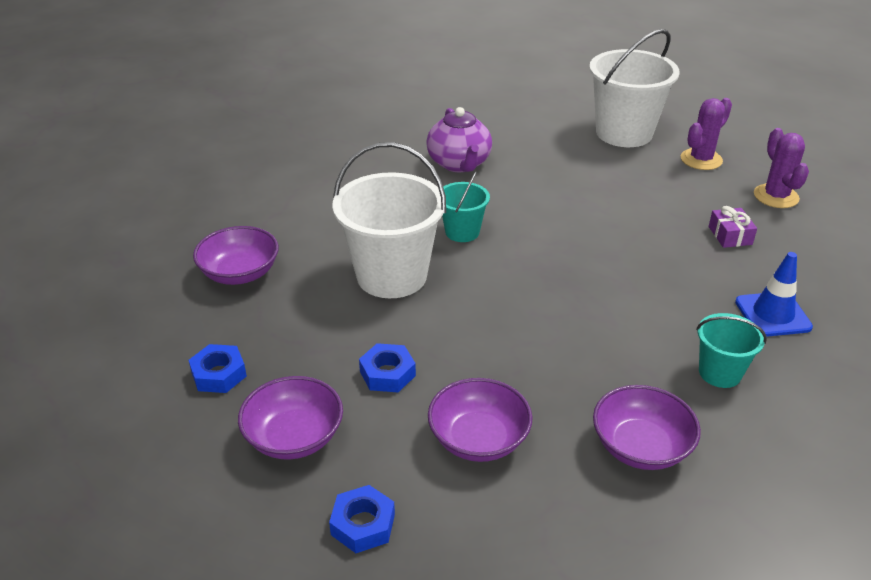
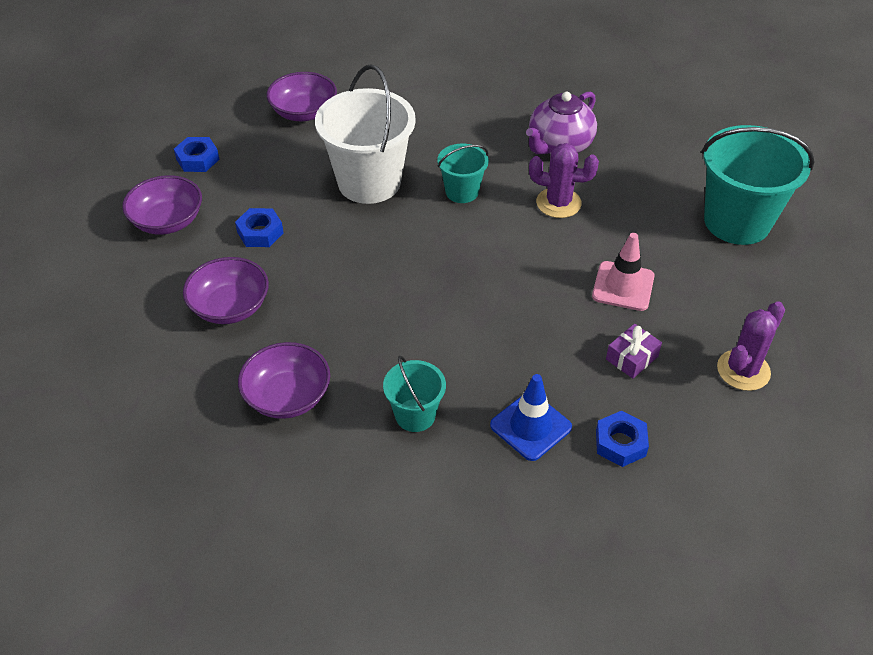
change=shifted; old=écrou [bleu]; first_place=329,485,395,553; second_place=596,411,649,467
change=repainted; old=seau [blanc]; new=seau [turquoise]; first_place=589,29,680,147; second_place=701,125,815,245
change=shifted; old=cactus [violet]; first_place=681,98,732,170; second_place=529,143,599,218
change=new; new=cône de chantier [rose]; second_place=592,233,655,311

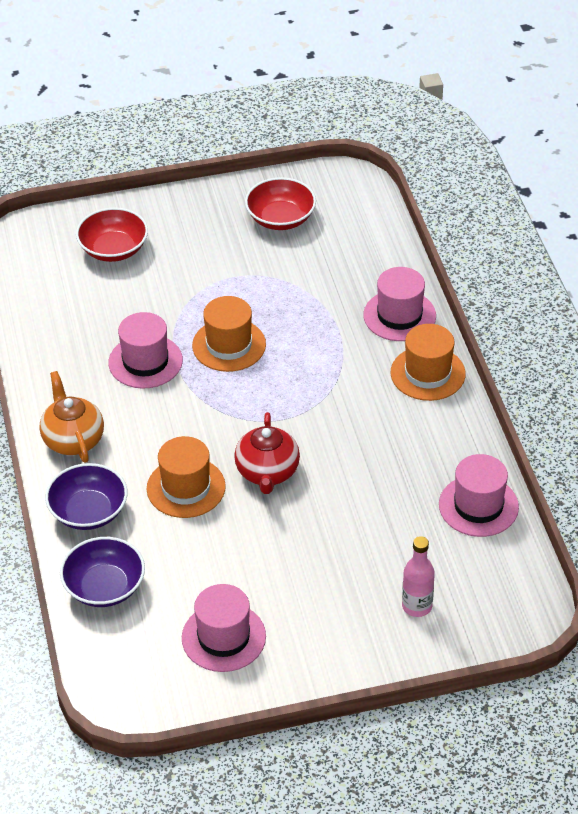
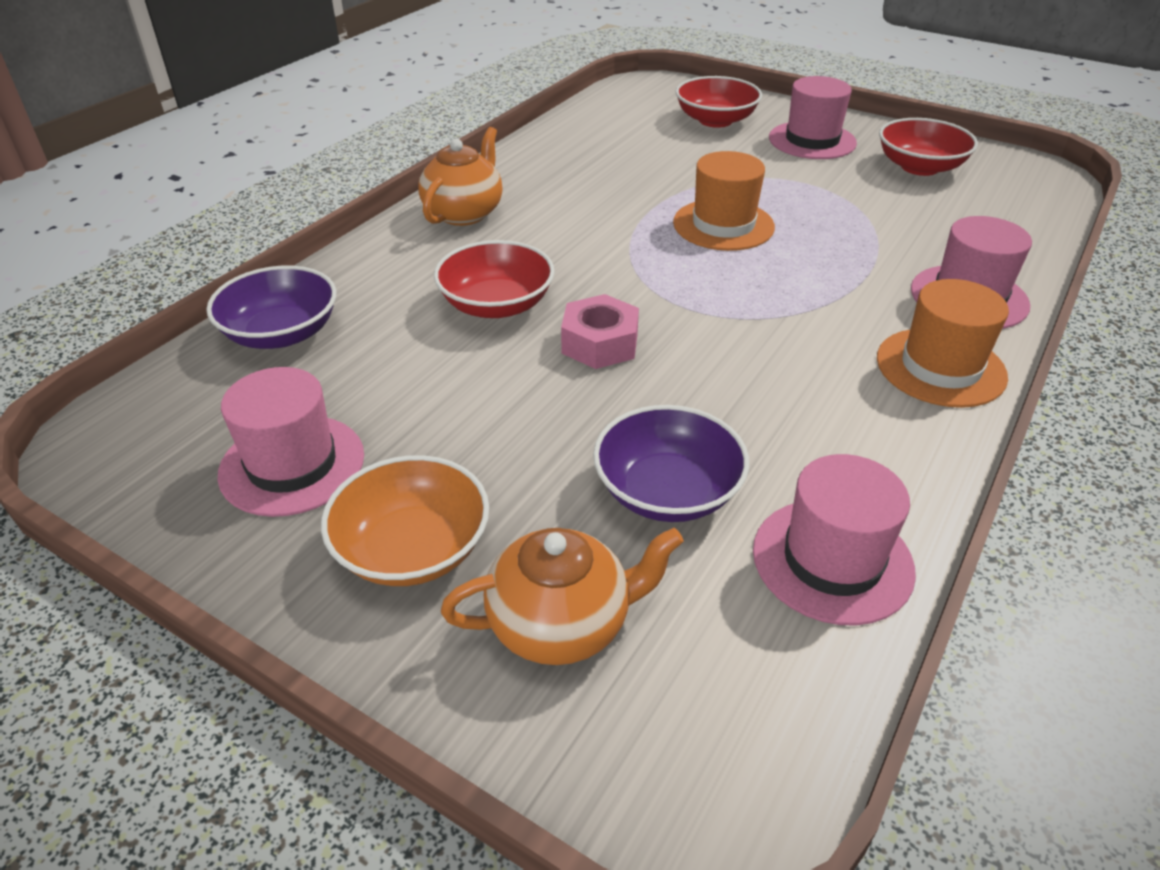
change=shifted; old=bol [violet]; first_place=45,463,128,530; second_place=593,405,749,522
change=shifted; old=chapeau [rose]; first_place=108,312,183,389; second_place=769,76,857,159
change=swapped; old=chapeau [orange]; new=bol [rouge]; first_place=147,436,226,518; second_place=434,240,555,318
change=swapped; old=théière [rouge]; new=écrou [rose]; first_place=234,412,300,494; second_place=561,294,639,369
change=swapped; old=bouteille [rose]; new=théière [orange]; first_place=402,536,435,617; second_place=441,528,684,665
change=new; new=bol [orange]; second_place=321,455,489,586

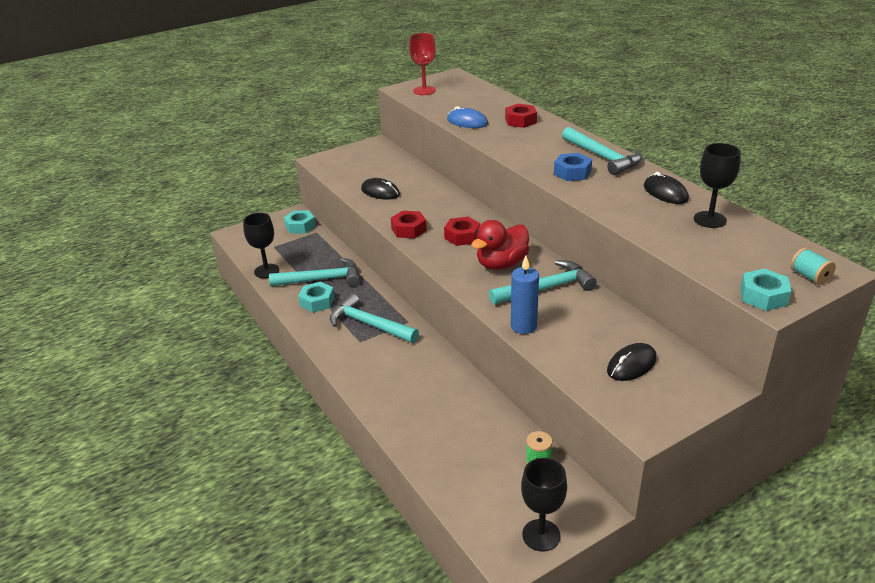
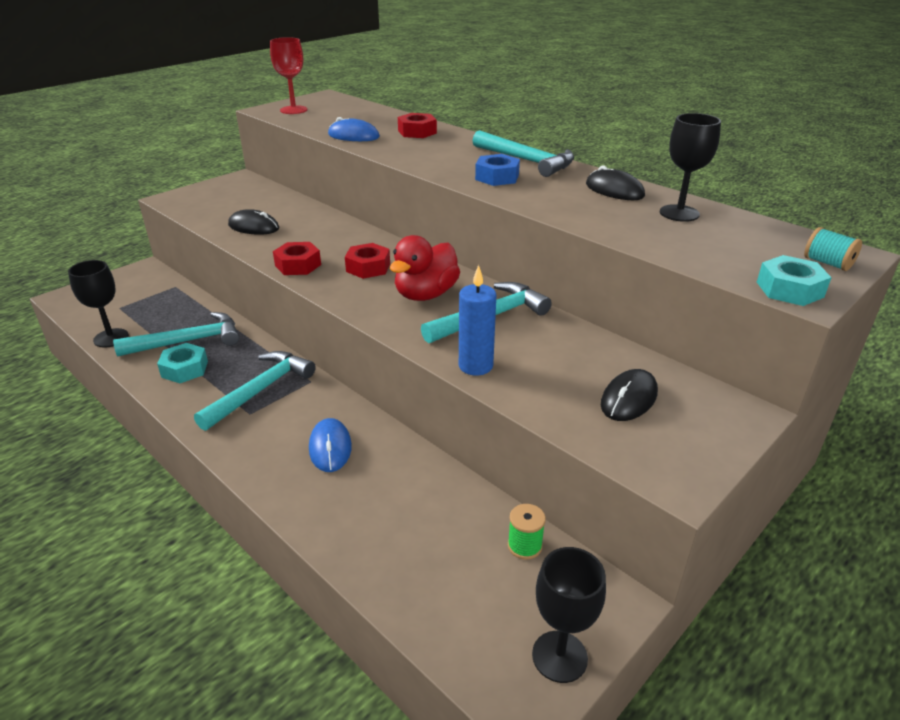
change=gone; old=écrou [turquoise]; first_place=284,210,316,234
change=rotated; old=marteau [turquoise]; first_place=330,293,419,343; second_place=194,351,316,431; degrees=105
change=new; new=souris [bleu]; second_place=309,418,352,472

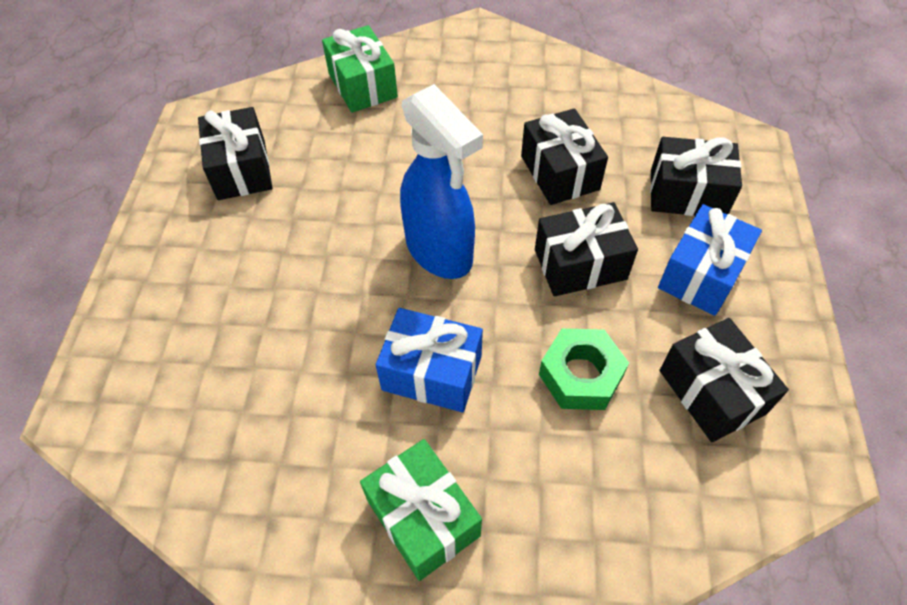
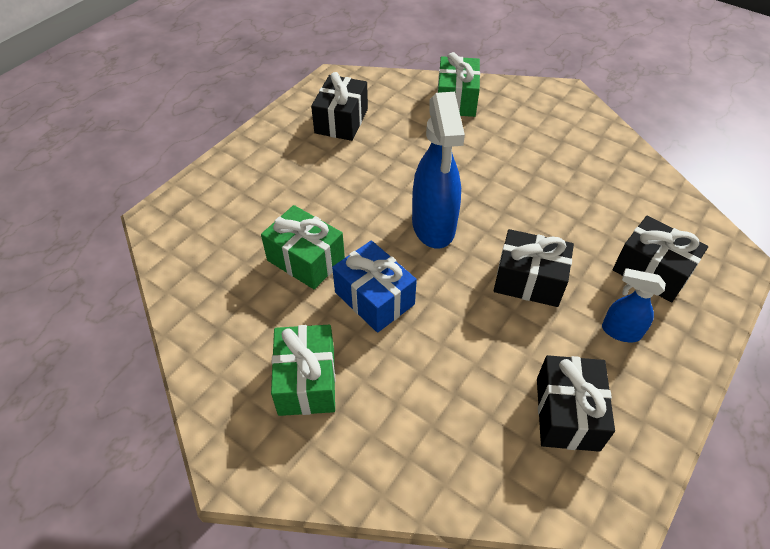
change=gone; old=cadeau [noir]; first_place=521,108,608,205
change=gone; old=écrou [vert]; first_place=539,328,629,410
change=swapped; old=cadeau [bleu]; new=vaporisateur [bleu]; first_place=658,204,762,316; second_place=602,268,666,342
change=new; new=cadeau [vert]; second_place=261,205,345,290

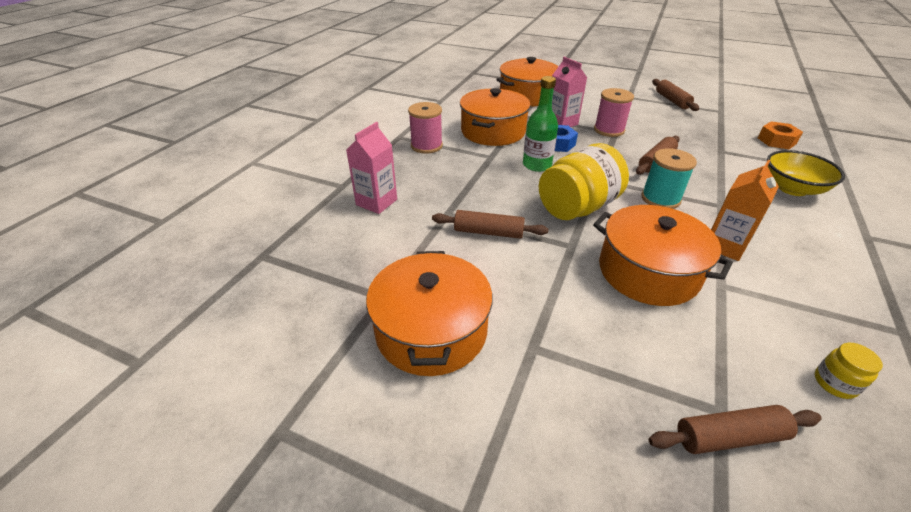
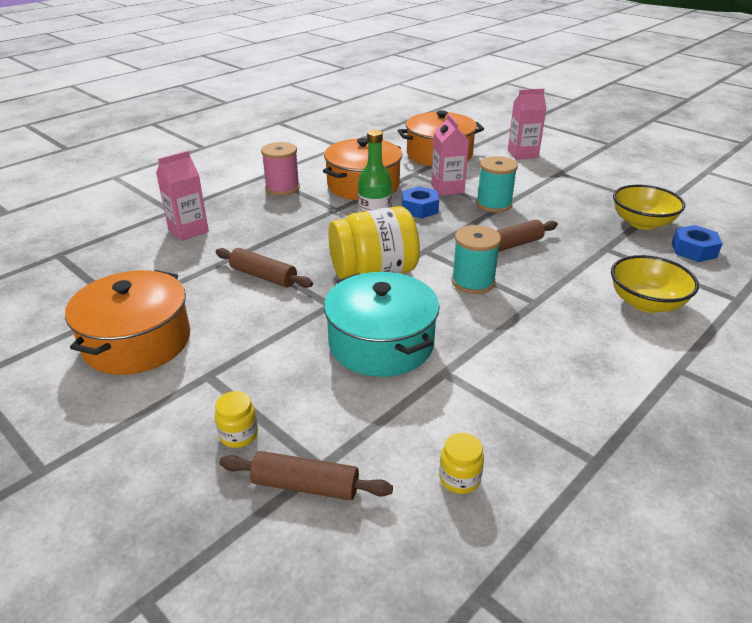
change=repainted; old=marmite [orange]; new=marmite [turquoise]; first_place=593,205,733,306; second_place=324,272,440,377
change=repainted; old=bobine [rose]; new=bobine [turquoise]; first_place=594,88,634,137; second_place=476,156,518,212
change=gone; old=rouleau à pâtisserie [marron]; first_place=652,79,699,111
change=gone; old=brique de lait [orange]; first_place=711,160,779,261
change=repainted; old=écrou [orange]; new=écrou [bleu]; first_place=758,121,803,149; second_place=672,225,723,262
change=new; new=bocal [jaune]; second_place=215,391,258,448
change=new; new=brique de lait [rose]; second_place=508,88,546,160
change=new; new=bol [jaune]; second_place=613,185,685,230

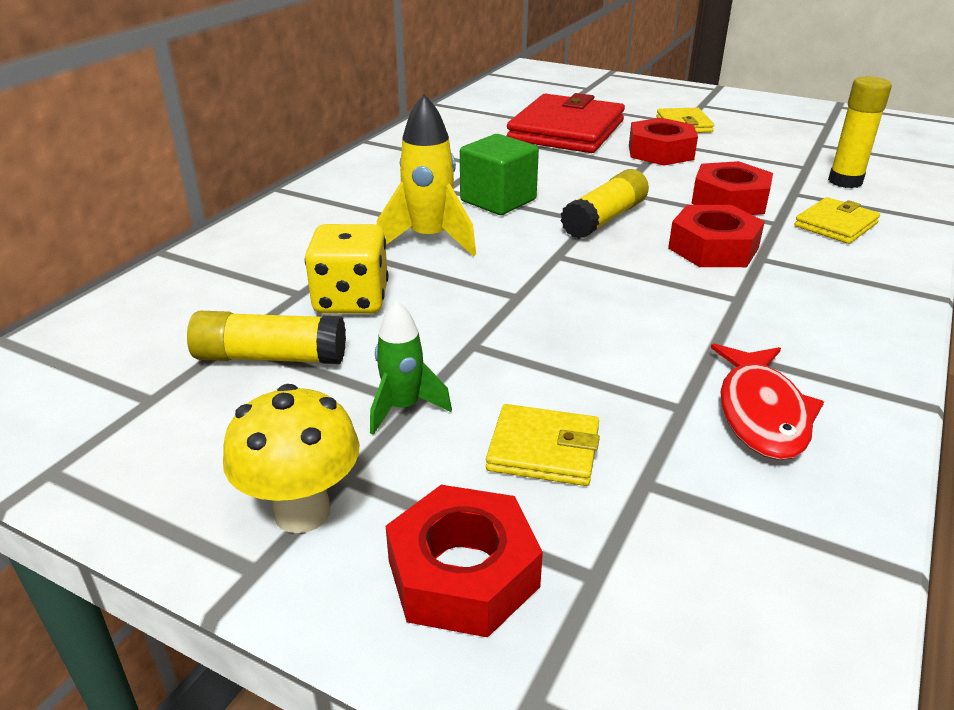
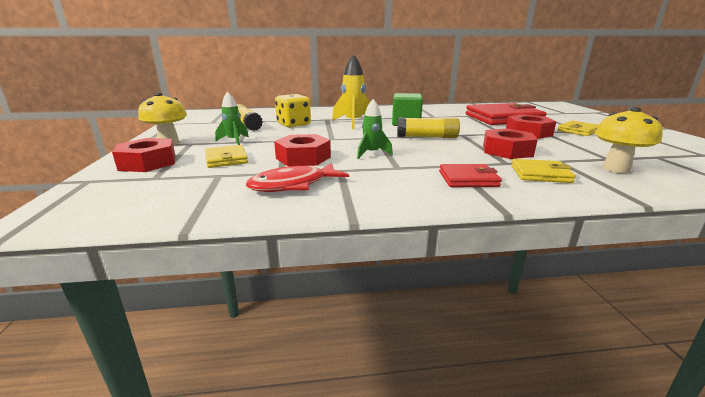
change=shifted; old=écrou [rouge]; first_place=668,205,765,267; second_place=274,134,331,166
change=swapped; old=bâton de colle [jaune]; new=champignon [jaune]; first_place=828,76,892,188; second_place=595,107,663,173
change=new; new=fusée [vert]; second_place=357,99,393,159
change=new; new=portefeuille [rouge]; second_place=439,164,502,187

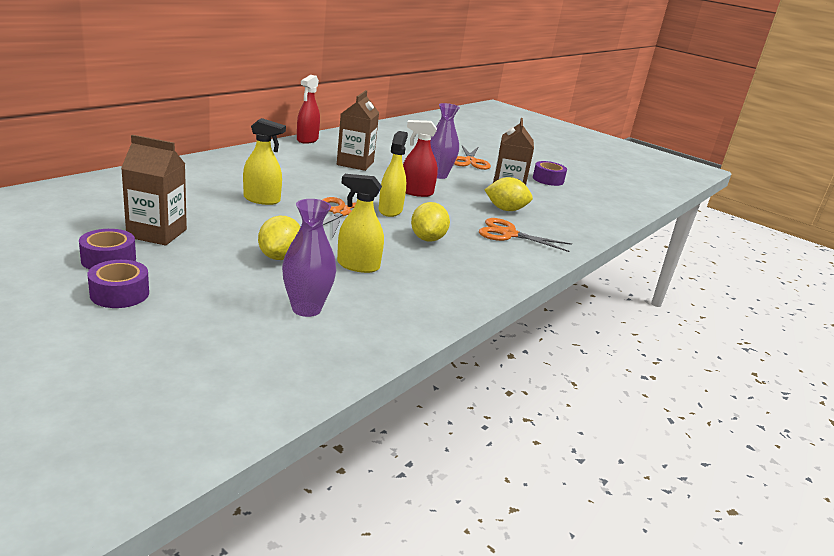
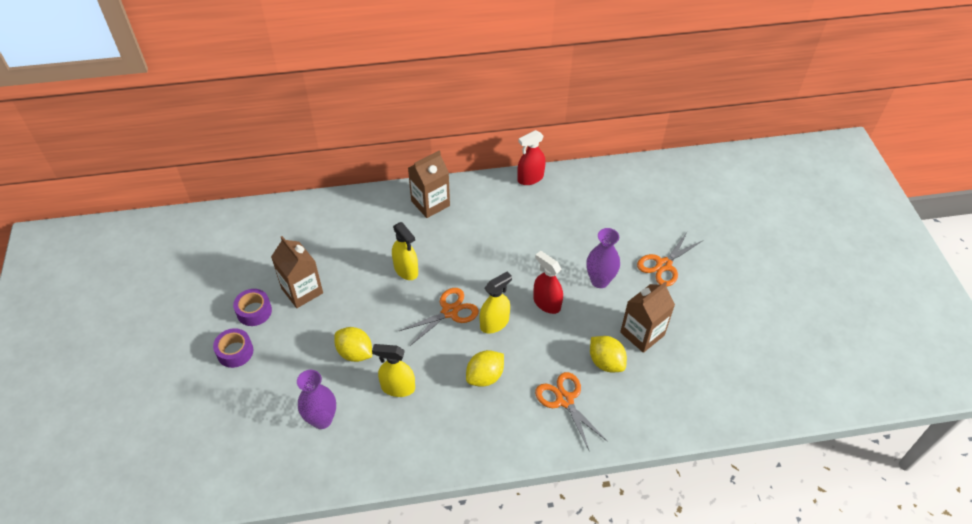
change=rotated; old=citron [jaune]; first_place=258,216,300,260; second_place=334,327,372,362; degrees=75
change=shifted; old=brique de lait [marron]; first_place=337,90,379,171; second_place=408,150,450,218
change=rotated; old=vaporisateur [jaune]; first_place=337,174,384,273; second_place=372,344,415,397; degrees=-45
change=gone; old=ruban adhésif [violet]; first_place=533,161,567,186

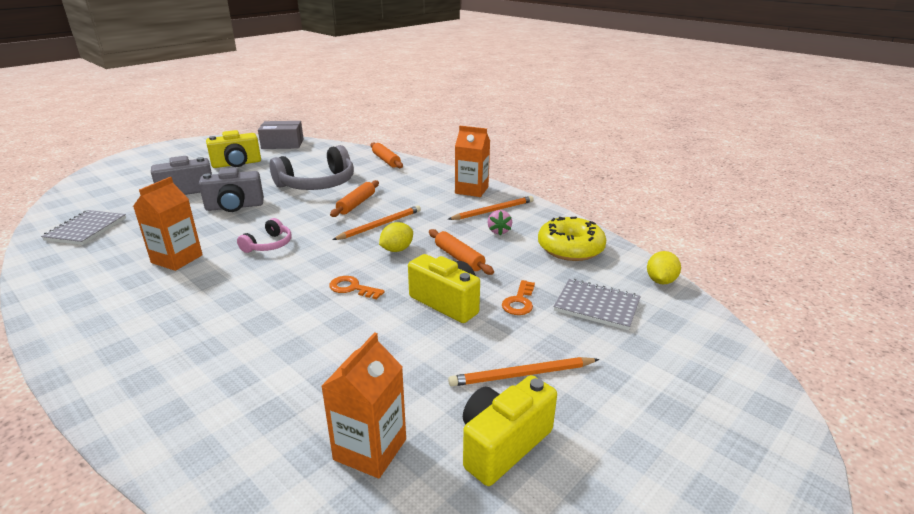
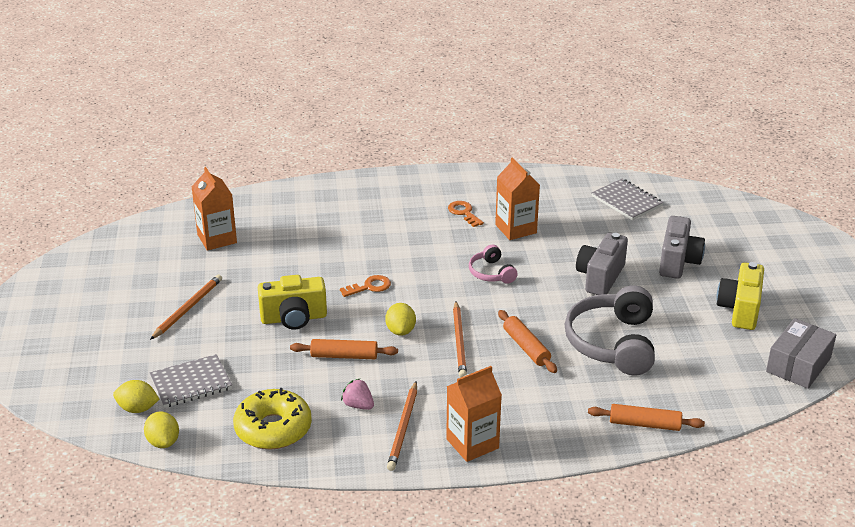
change=gone; old=appareil photo [jaune]; first_place=463,375,557,486
change=shifted; old=clé [orange]; first_place=502,280,535,315; second_place=448,201,484,227
change=new; new=citron [jaune]; second_place=113,380,159,413

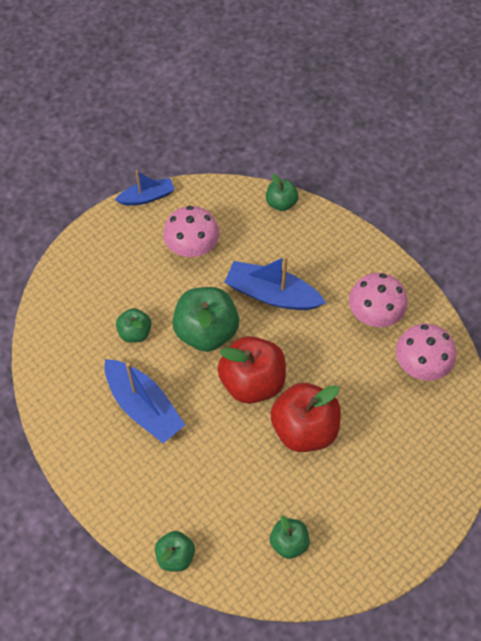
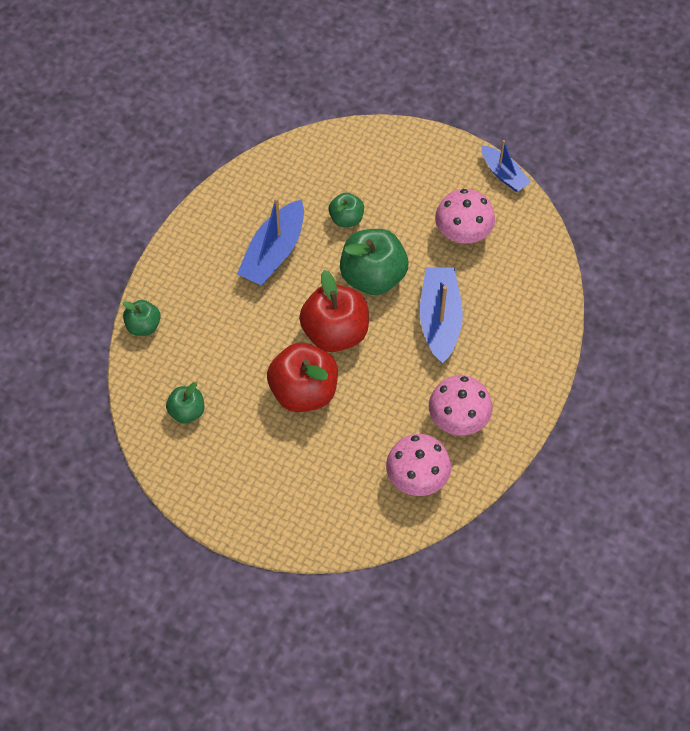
change=gone; old=pomme [vert]; first_place=266,174,298,211

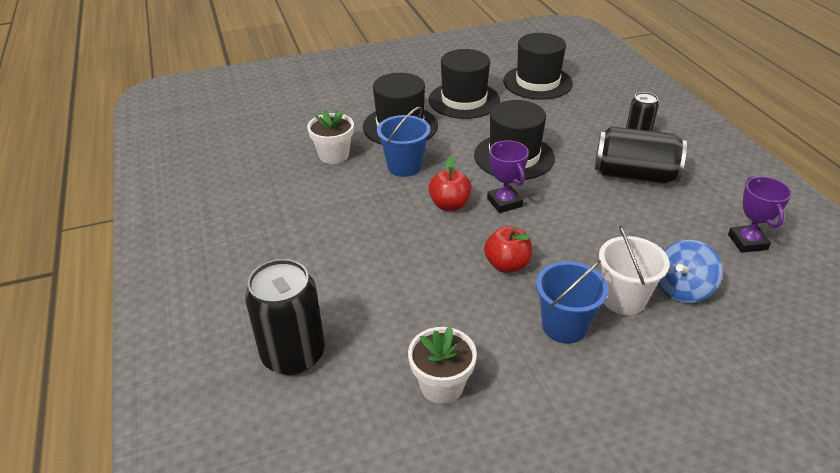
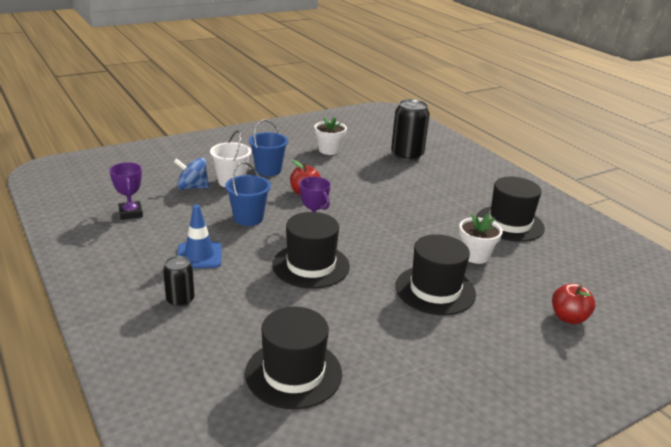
change=shifted; old=seau [bleu]; first_place=377,106,430,177; second_place=225,162,271,226
change=shifted; old=chapeau [noir]; first_place=428,49,500,119; second_place=476,177,545,242
change=shifted; old=pomme [rouge]; first_place=428,157,472,211; second_place=552,284,595,324
change=swapped; old=canette [noir]; new=cône de chantier [bleu]; first_place=595,126,687,184; second_place=177,205,222,269
change=rotated; old=toupie [bleu]; first_place=658,240,722,303; second_place=174,158,209,190; degrees=-120

